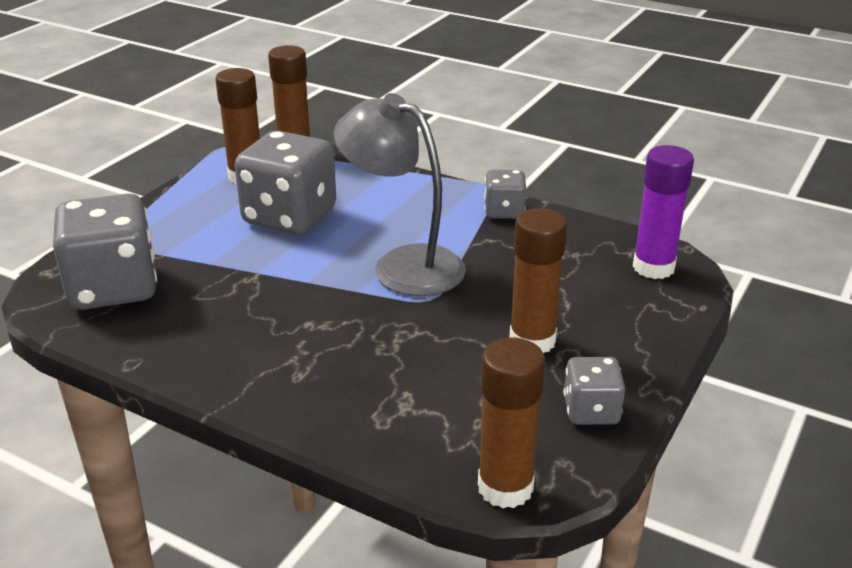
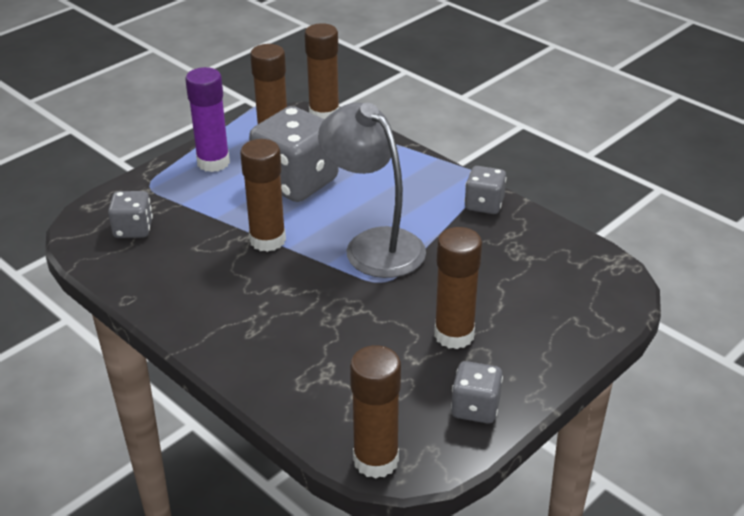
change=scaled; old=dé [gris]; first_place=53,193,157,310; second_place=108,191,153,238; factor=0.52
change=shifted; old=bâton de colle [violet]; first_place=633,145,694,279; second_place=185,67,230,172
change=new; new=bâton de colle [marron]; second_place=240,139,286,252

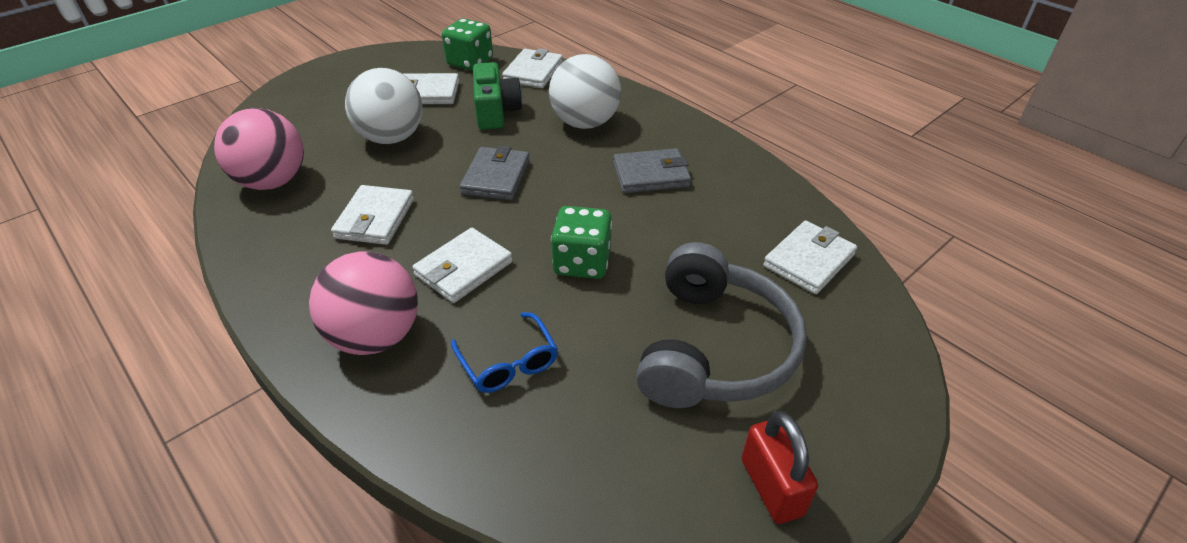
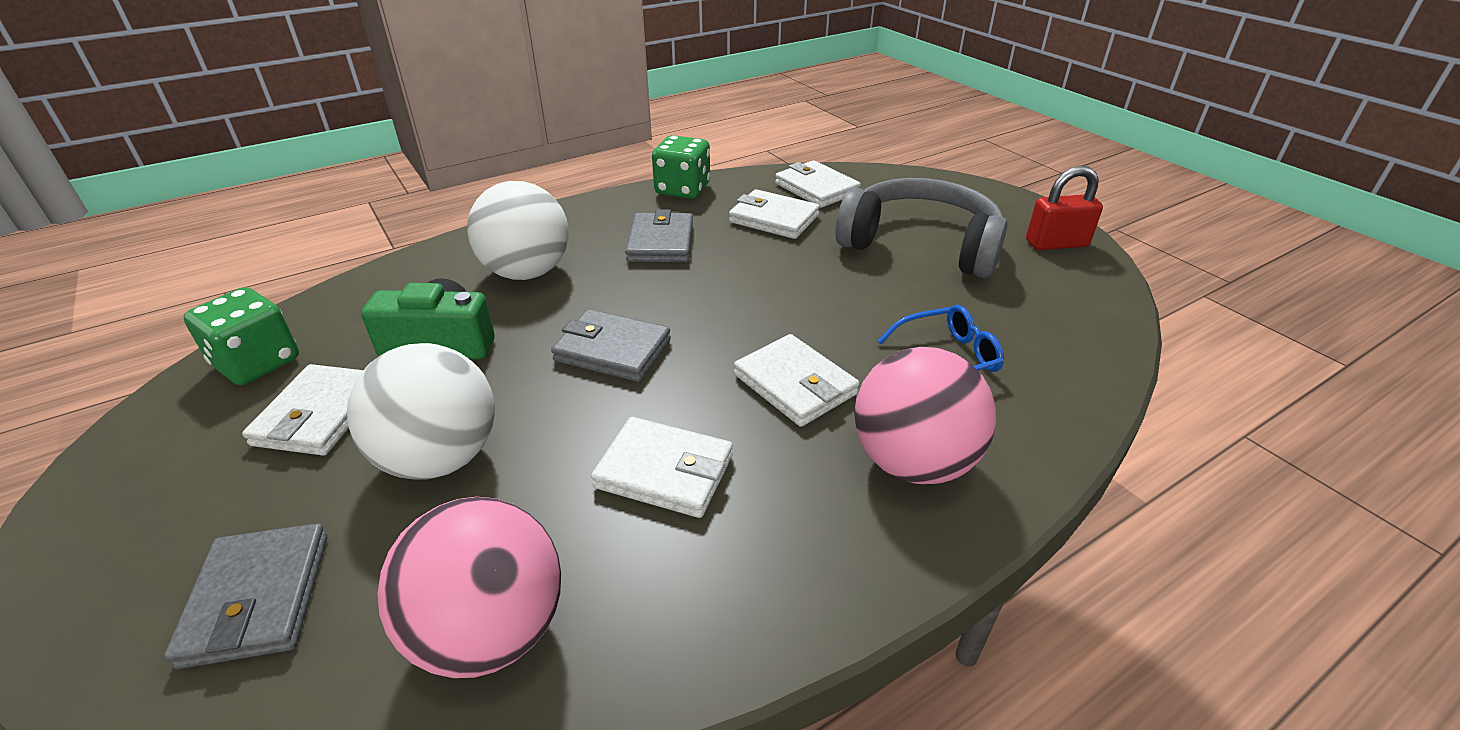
change=shifted; old=portefeuille [blanc]; first_place=502,48,563,88; second_place=729,189,820,239
change=shifted; old=dé [vert]; first_place=551,206,612,279; second_place=652,135,710,199
change=new; new=portefeuille [gris]; second_place=164,523,327,669

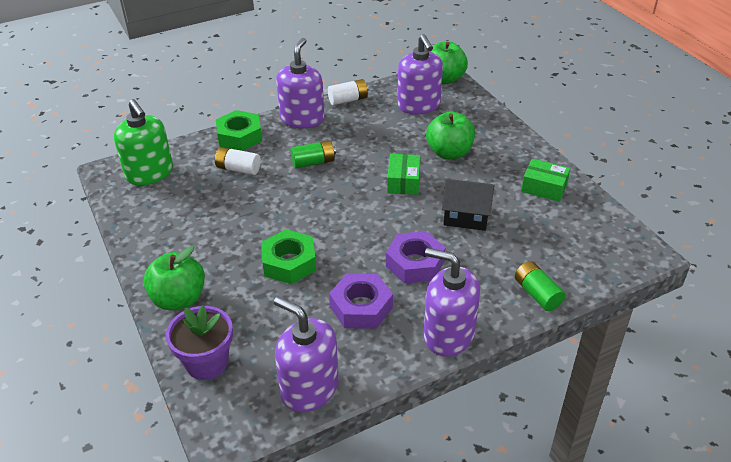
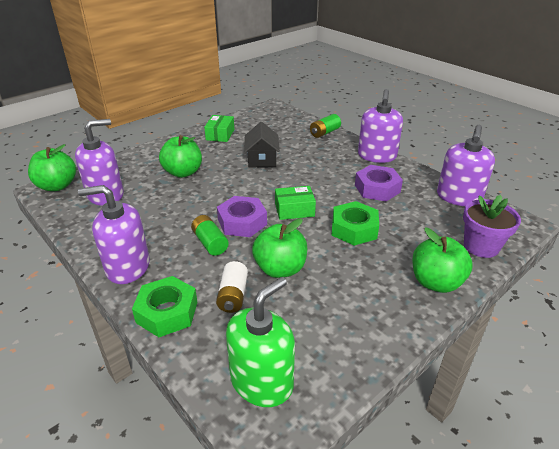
change=gone; old=pile [blanc]; first_place=328,79,369,105
change=shifted; old=écrou [violet]; first_place=386,231,446,284; second_place=217,196,267,237
change=shifted; old=boîte [vert]; first_place=387,154,421,195; second_place=275,186,316,220
change=new; new=pomme [vert]; second_place=252,218,307,278

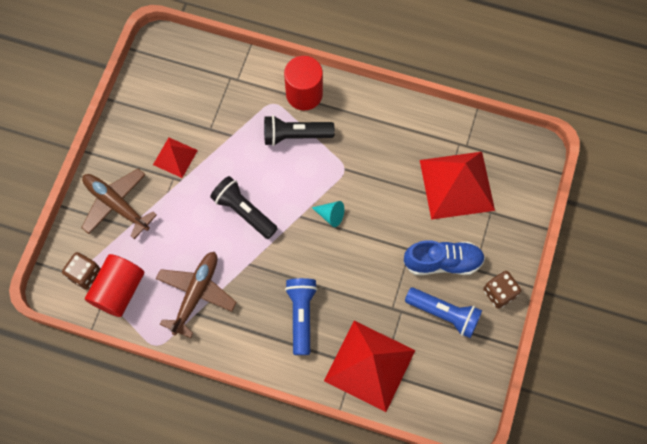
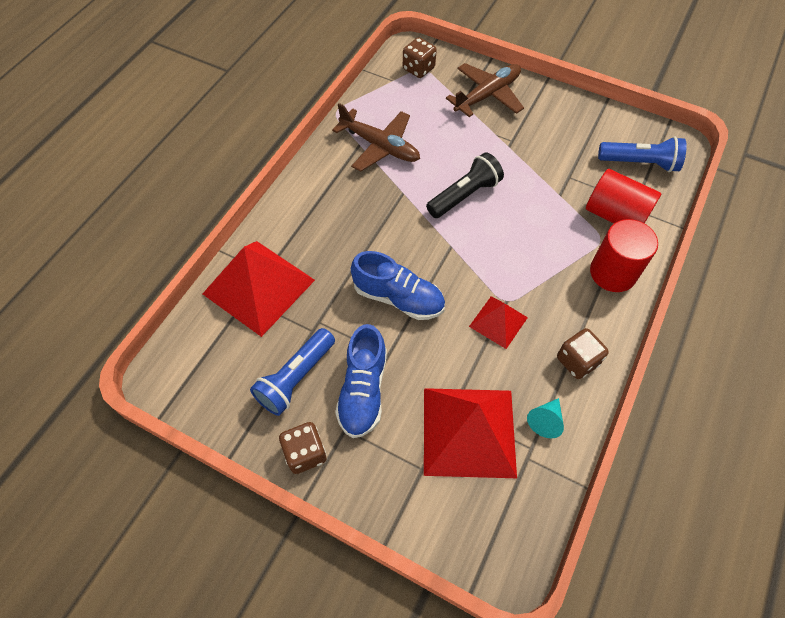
change=shifted; old=cylindre [rouge]; first_place=85,254,144,317; second_place=586,169,661,223
change=shifted; old=pyramide [rouge]; first_place=153,138,198,178; second_place=469,296,528,349
change=gone; old=lampe de poche [noir]; first_place=264,115,335,146
change=shifted; old=lampe de poche [bleu]; first_place=285,278,317,355; second_place=598,137,687,172
change=shifted; old=cône [turquoise]; first_place=312,201,344,227; second_place=527,398,564,438
change=new; new=chaussure [bleu]; second_place=351,251,445,320
change=new; new=dé [marron]; second_place=557,328,609,379

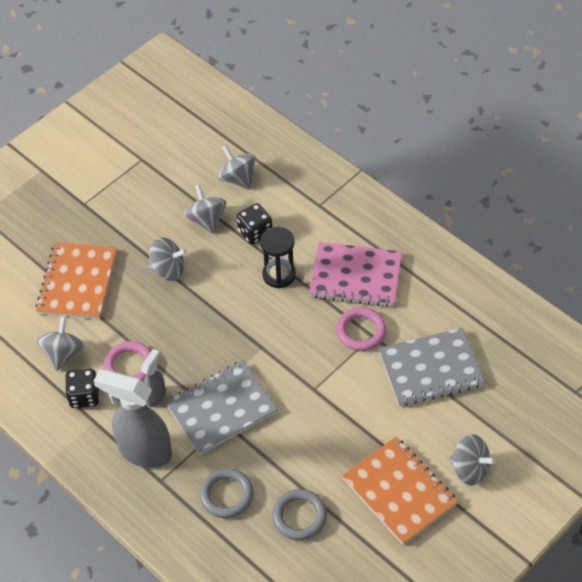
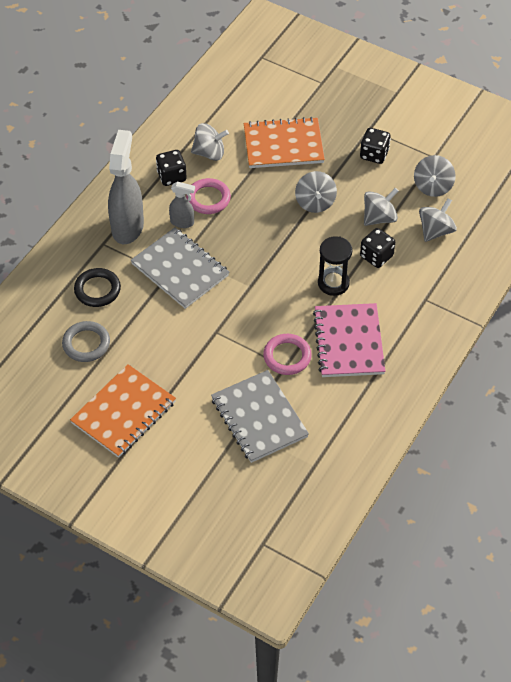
change=repainted; old=anneau [gris]; new=anneau [noir]; first_place=199,468,254,518; second_place=74,268,121,307
change=shifted; old=toupie [gris]; first_place=449,434,496,486; second_place=414,155,456,197
change=new; new=dé [noir]; second_place=360,128,391,164

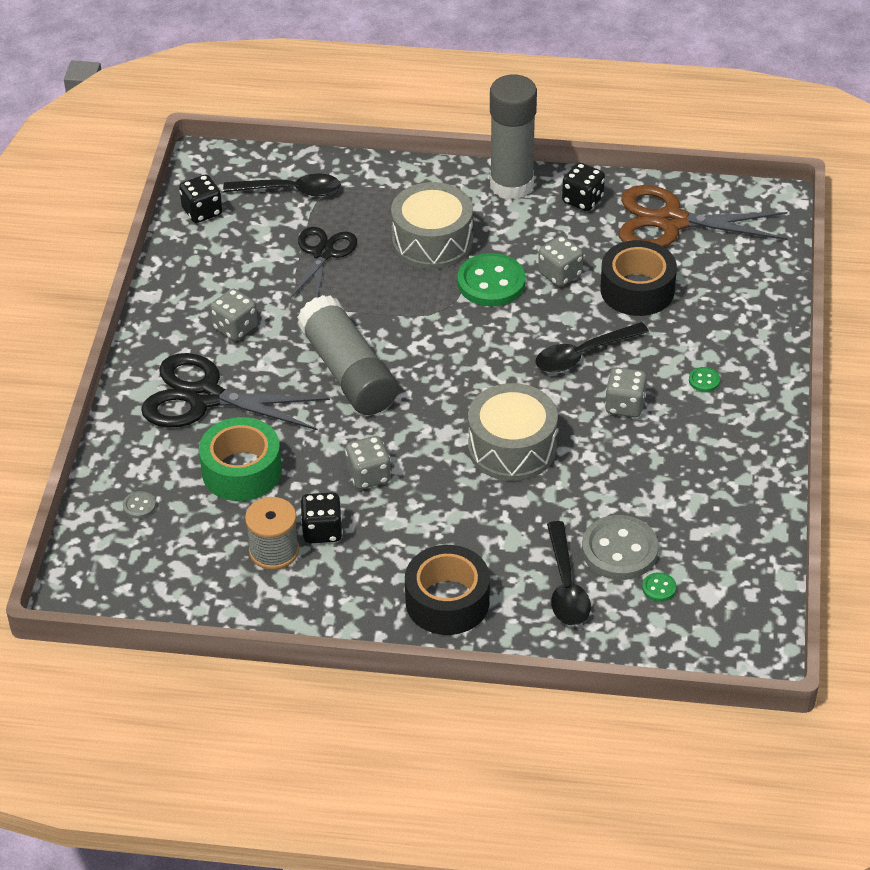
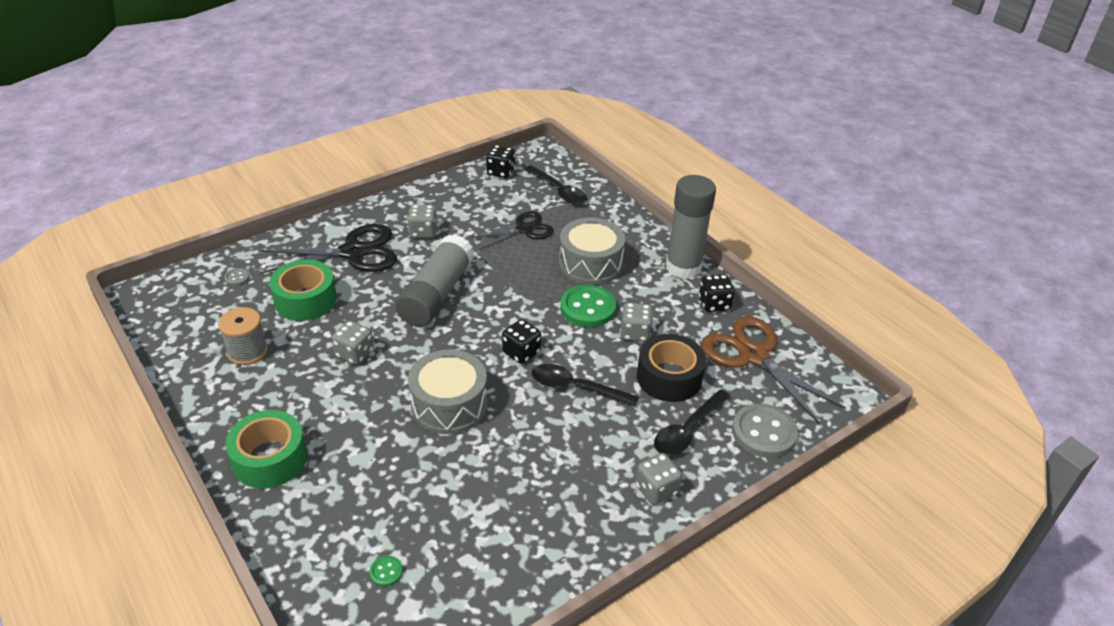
change=rotated; old=ciseaux [noir]; first_place=141,353,330,430; second_place=258,224,397,274; degrees=105
change=shifted; old=dé [noir]; first_place=301,492,343,543; second_place=502,319,541,364
change=repainted; old=ruban adhésif [noir]; new=ruban adhésif [vert]; first_place=405,545,490,635; second_place=225,410,307,489
change=shifted; old=cuillère [noir]; first_place=547,521,591,626; second_place=654,389,731,456
change=shifted; old=bouton [gris]; first_place=582,515,659,580; second_place=732,404,798,458
change=shifted; old=dé [gris]; first_place=605,367,647,417; second_place=635,453,682,505
change=gone; old=bouton [vert]; first_place=689,367,720,392

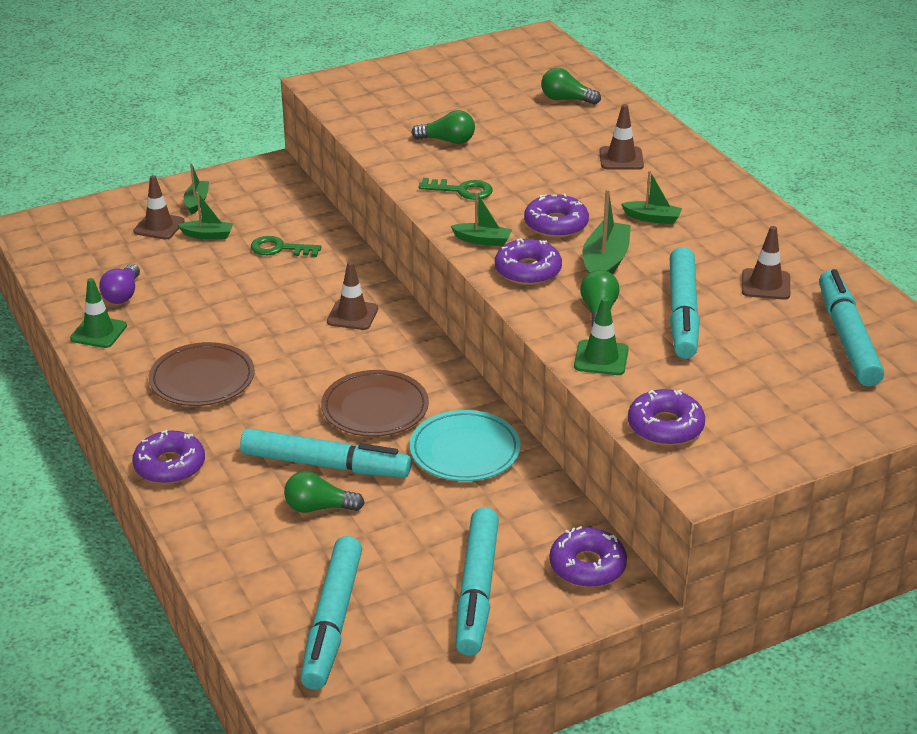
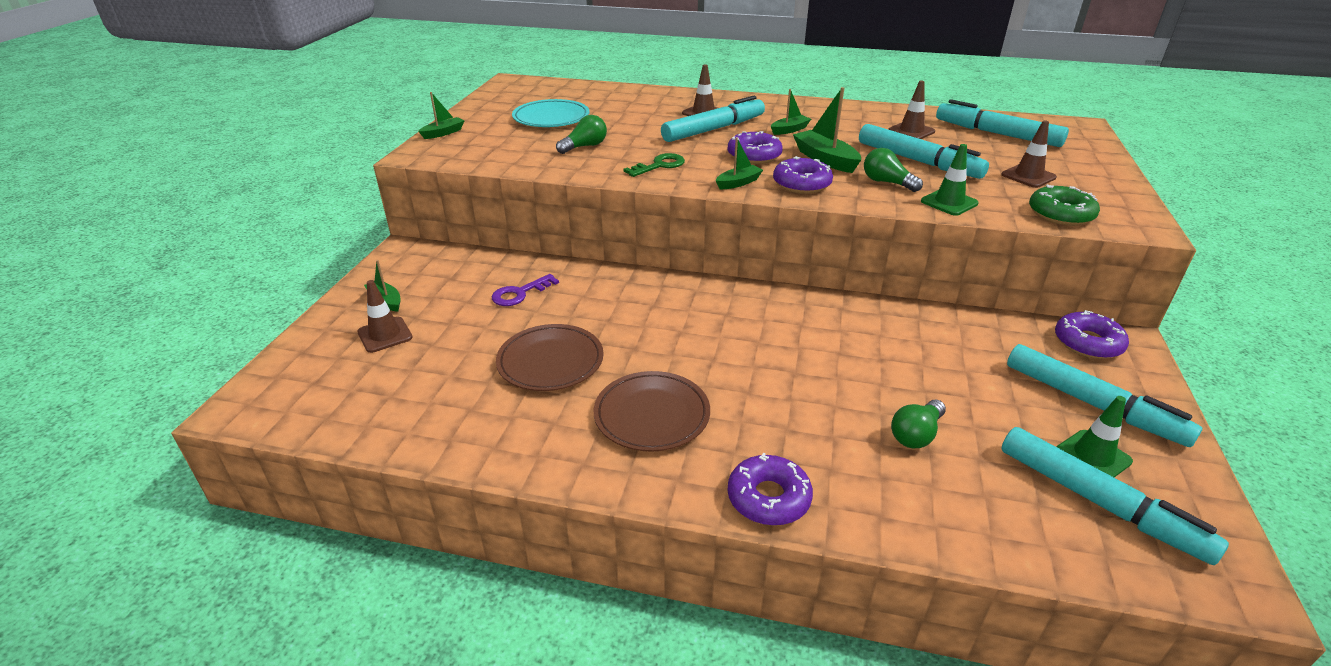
change=shifted; old=cône de chantier [vert]; first_place=70,278,127,348; second_place=1057,396,1133,477
change=gone; old=ampoule [violet]; first_place=99,264,140,304
change=shifted; old=bateau [vert]; first_place=178,192,233,239; second_place=418,92,465,139
change=shifted; old=feutre [turquoise]; first_place=240,428,411,478; second_place=661,96,765,142
change=repainted; old=clé [vert]; new=clé [violet]; first_place=251,236,321,257; second_place=492,274,559,306
change=shifted; old=assiette [marron]; first_place=321,370,429,437; second_place=496,324,604,391
change=shifted; old=cône de chantier [marron]; first_place=327,261,378,330; second_place=1001,120,1057,188
change=shifted; old=assiette [turquoise]; first_place=410,410,521,481; second_place=512,99,589,127
change=gone; old=ampoule [vert]; first_place=541,68,601,105
change=repainted; old=beignet [violet]; new=beignet [vert]; first_place=628,389,705,446; second_place=1029,185,1100,226

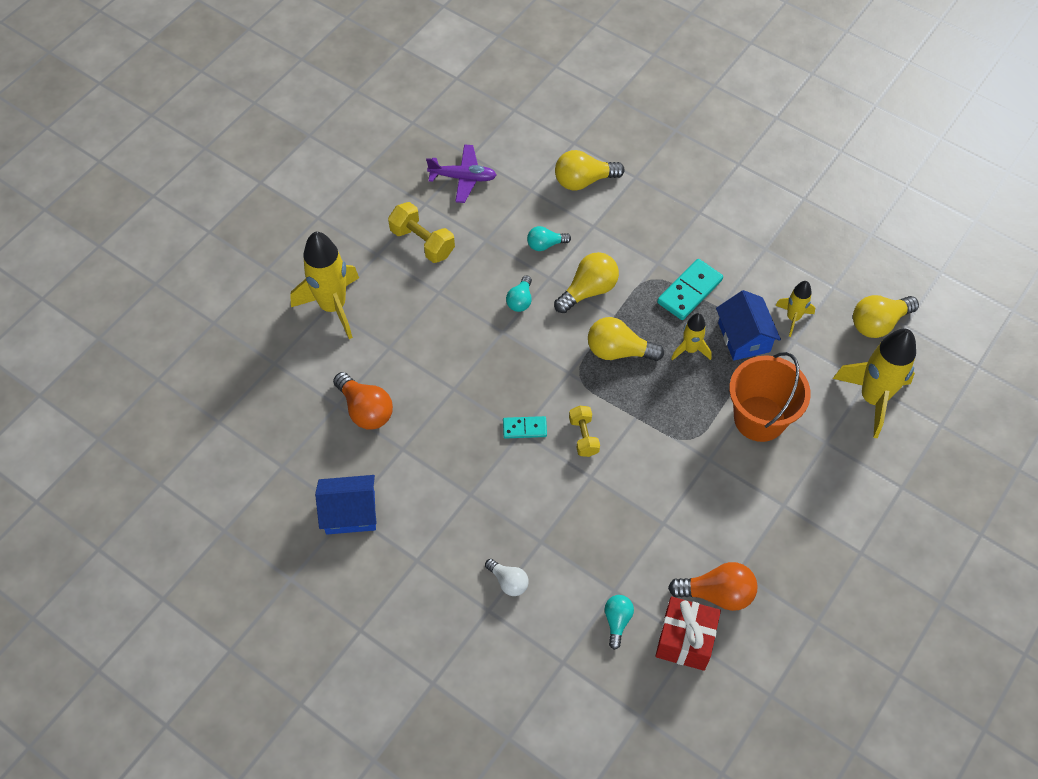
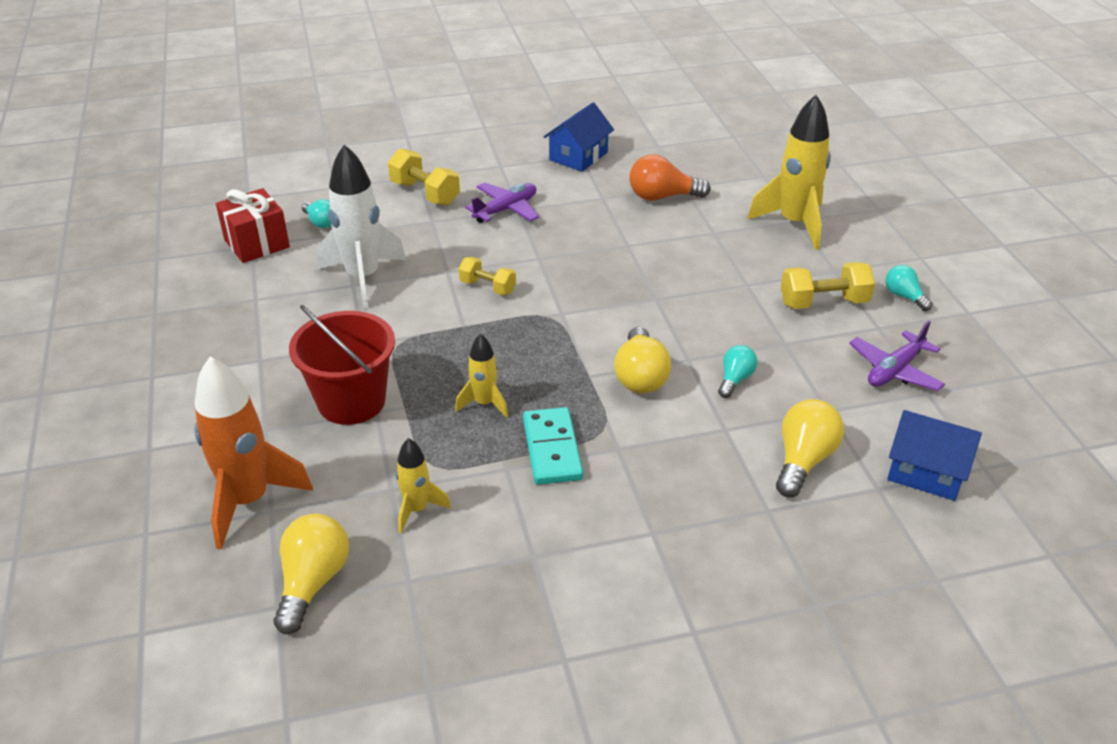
change=swapped; old=ampoule [blanc]; new=haltère [jaune]; first_place=485,559,529,596; second_place=388,149,460,205
change=gone; old=domino [turquoise]; first_place=503,416,547,439
change=shifted; old=ampoule [turquoise]; first_place=506,275,532,312; second_place=885,265,933,311
change=gone; old=ampoule [jaune]; first_place=588,317,664,361
change=gone; old=ampoule [orange]; first_place=668,562,758,611
change=shifted; old=maison [bleu]; first_place=716,290,781,361; second_place=887,410,982,501
change=repainted; old=seau [orange]; new=seau [rouge]; first_place=729,352,811,442; second_place=289,305,395,425
change=repainted; old=fusée [jaune]; new=fusée [orange]; first_place=833,329,916,438; second_place=194,356,313,549
change=new; new=fusée [blanc]; second_place=317,144,406,309
change=new; new=avion [violet]; second_place=465,183,539,223

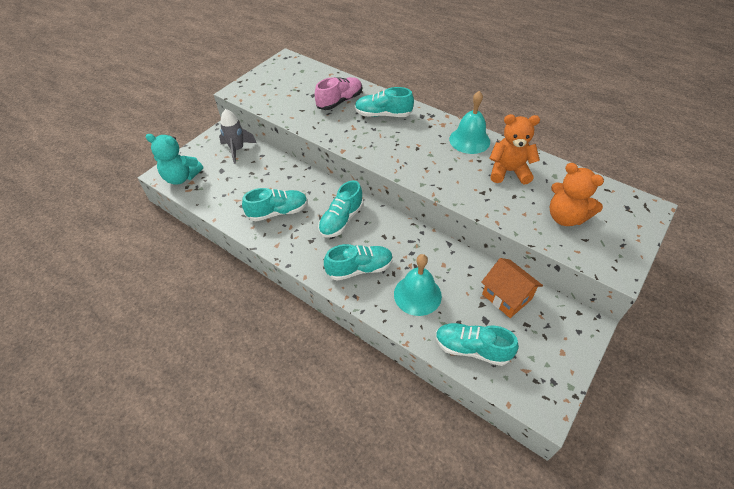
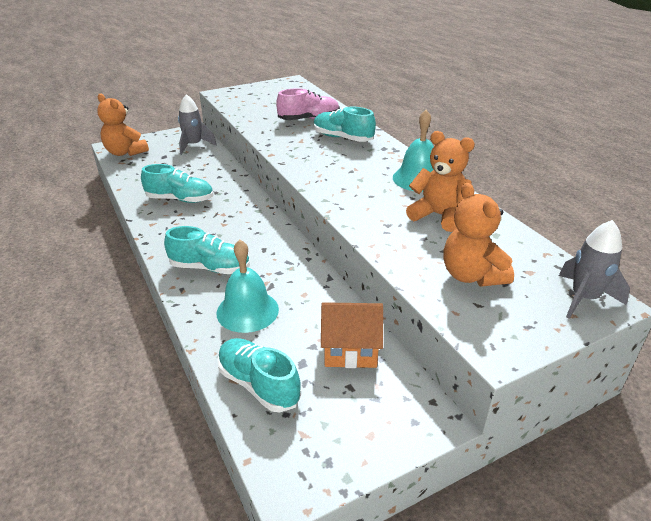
change=repainted; old=ours en peluche [turquoise]; new=ours en peluche [orange]; first_place=146,134,203,185; second_place=97,93,149,156
change=gone; old=chaussure [turquoise]; first_place=318,180,363,238
change=rotated; old=maison [orange]; first_place=481,258,543,318; second_place=321,302,383,368; degrees=-75
change=new; new=fusée [gris]; second_place=559,220,630,319

